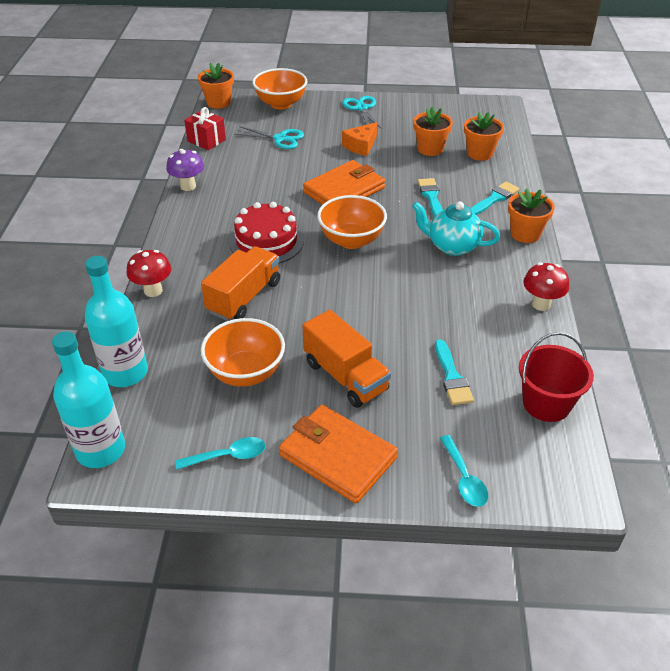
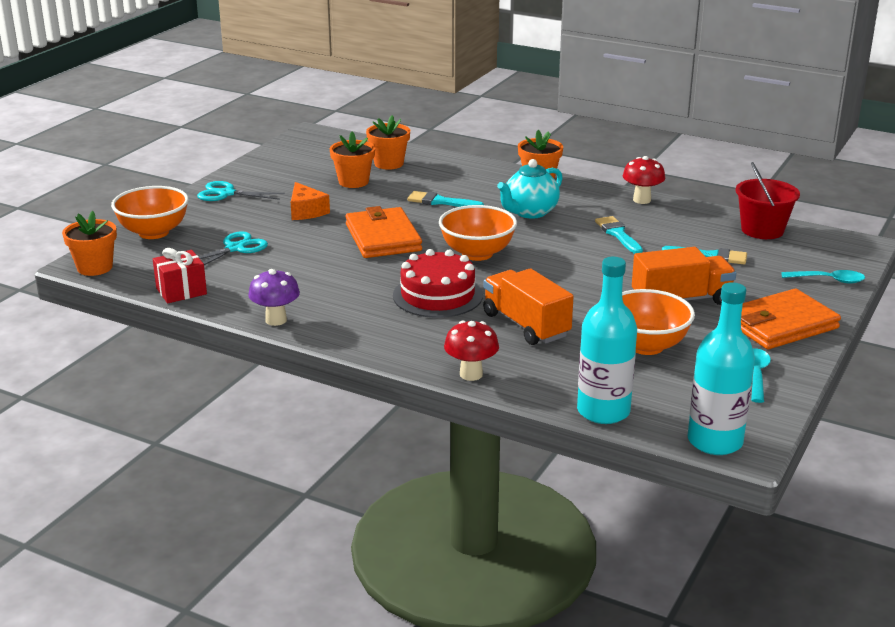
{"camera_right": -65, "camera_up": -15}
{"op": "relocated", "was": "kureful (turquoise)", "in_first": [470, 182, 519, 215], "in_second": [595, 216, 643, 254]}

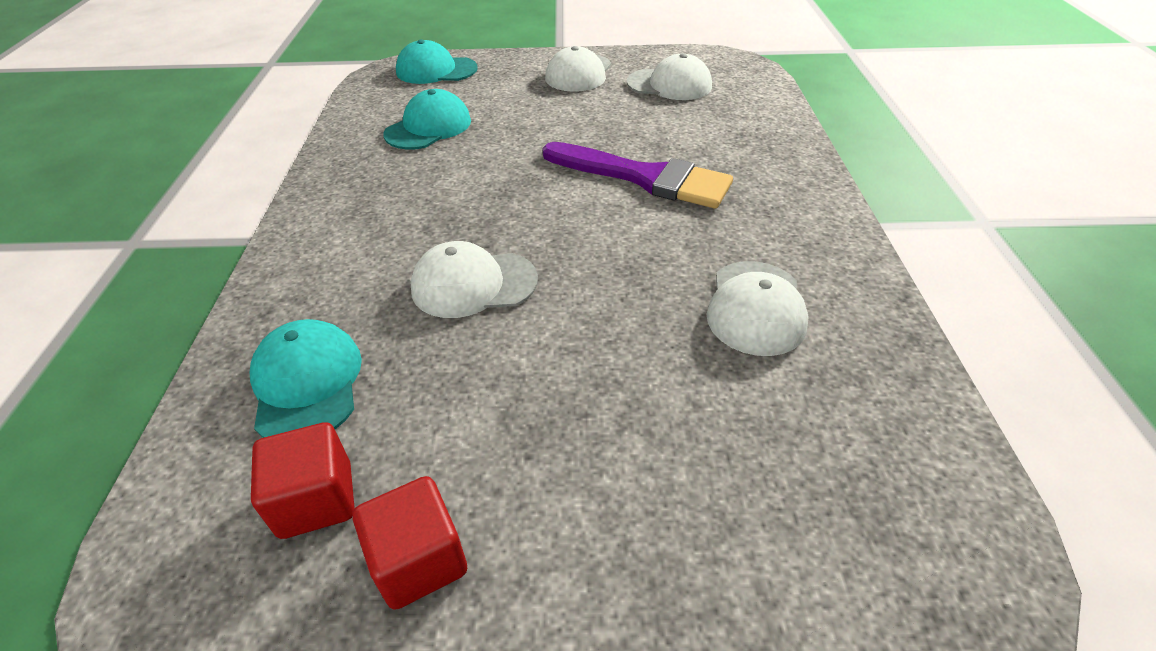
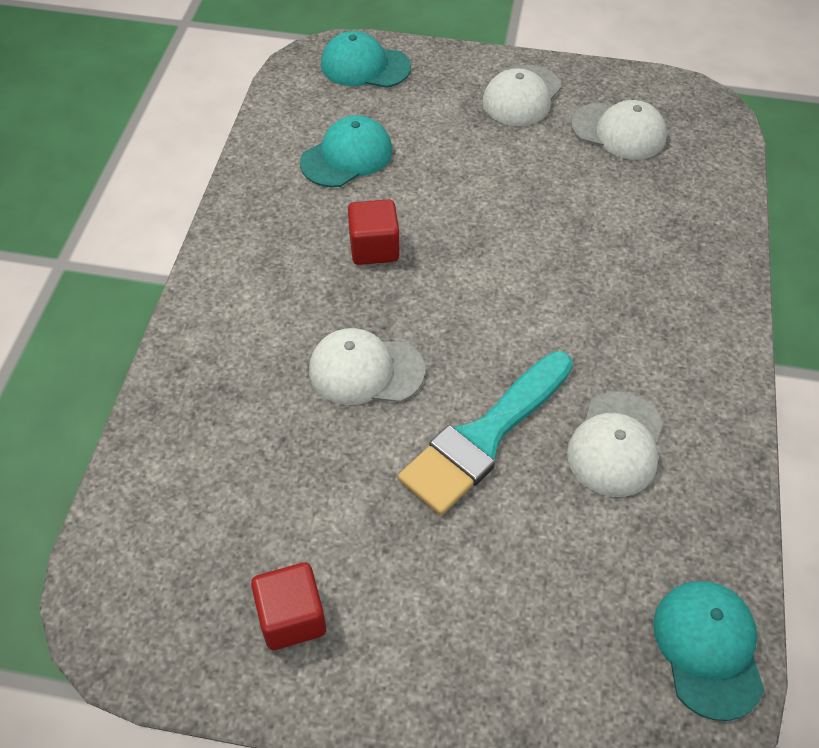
{"camera_right": 10, "camera_up": 10}
{"op": "relocated", "was": "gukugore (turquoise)", "in_first": [250, 319, 362, 438], "in_second": [653, 581, 764, 721]}
{"op": "relocated", "was": "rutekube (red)", "in_first": [251, 422, 355, 539], "in_second": [348, 199, 399, 265]}
{"op": "missing", "was": "kureful (purple)", "in_first": [542, 142, 733, 209]}
{"op": "appeared", "now": "kureful (turquoise)", "in_second": [398, 351, 573, 515]}

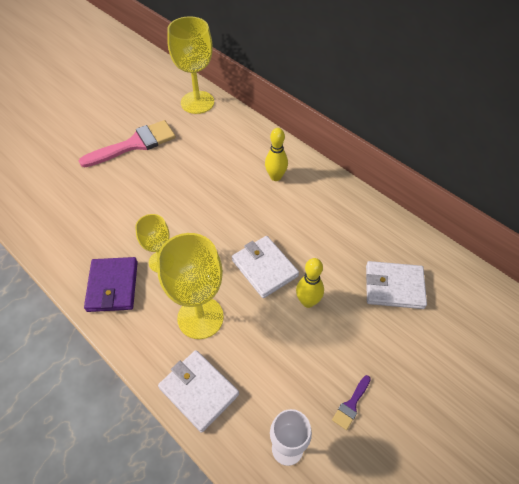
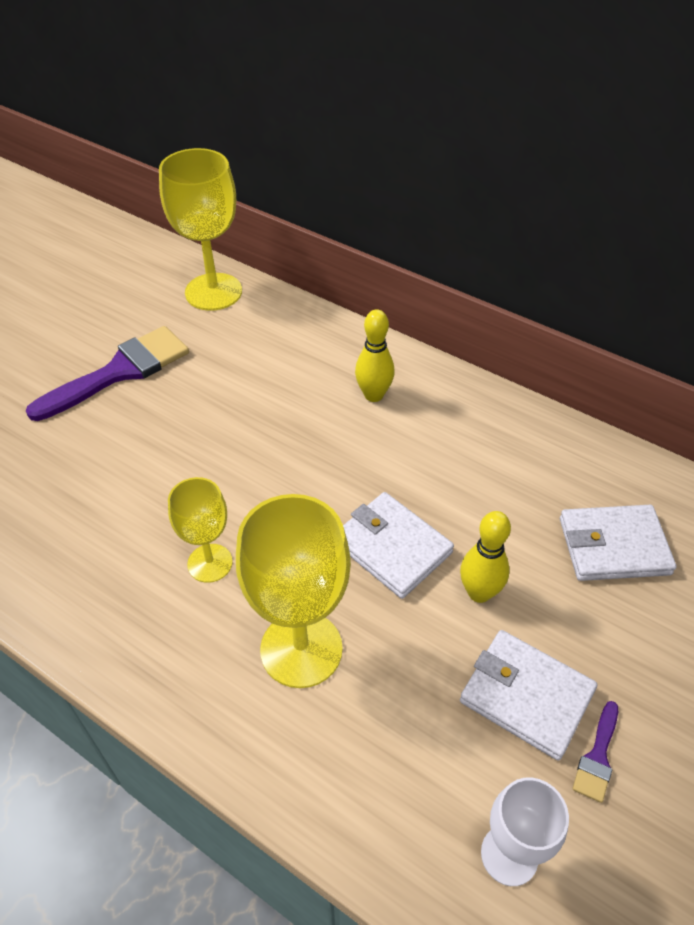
{"camera_right": -10, "camera_up": -5}
{"op": "colour", "was": "kureful (pink)", "now": "kureful (purple)", "in_first": [79, 120, 176, 167], "in_second": [26, 326, 189, 421]}
{"op": "missing", "was": "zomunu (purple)", "in_first": [84, 257, 138, 312]}
{"op": "relocated", "was": "zomunu (white)", "in_first": [158, 350, 239, 433], "in_second": [460, 630, 597, 760]}

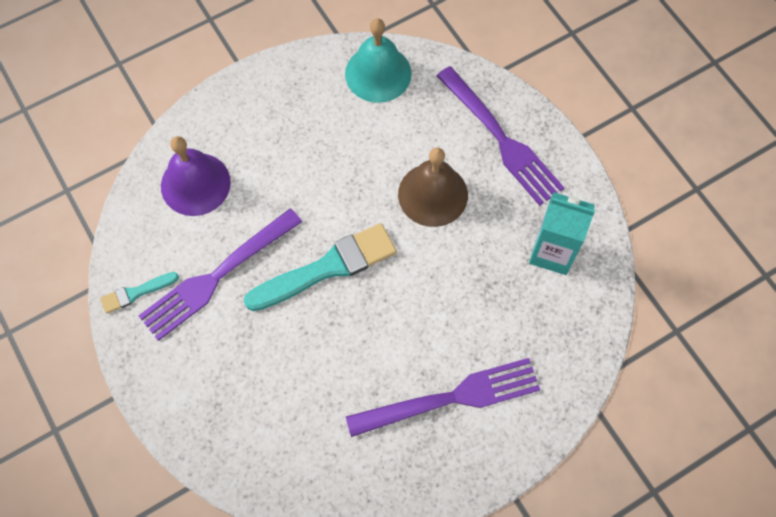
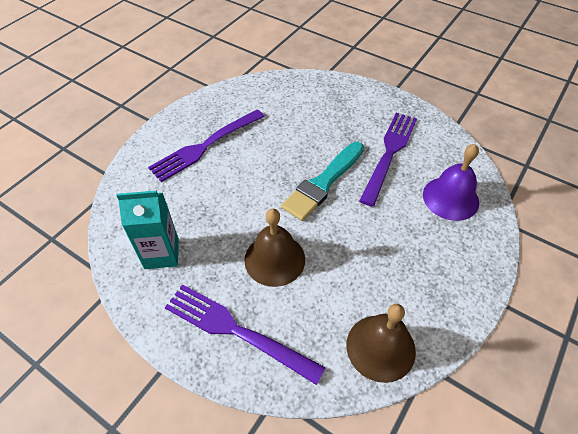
{"camera_right": 155, "camera_up": -15}
{"op": "missing", "was": "kureful (turquoise)", "in_first": [100, 272, 179, 314]}
{"op": "colour", "was": "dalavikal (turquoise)", "now": "dalavikal (brown)", "in_first": [345, 19, 412, 103], "in_second": [346, 304, 416, 383]}

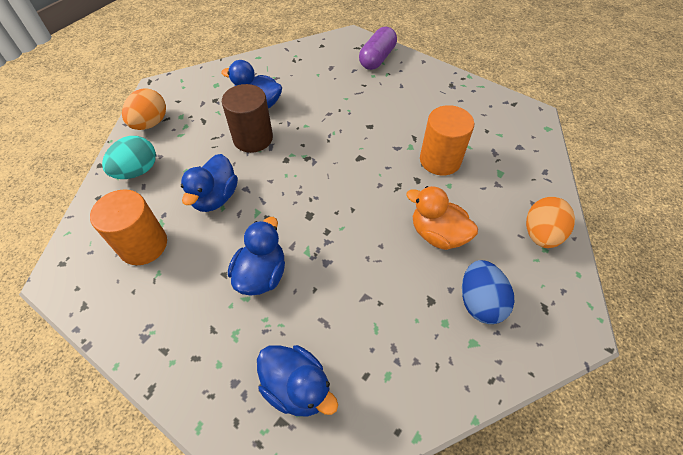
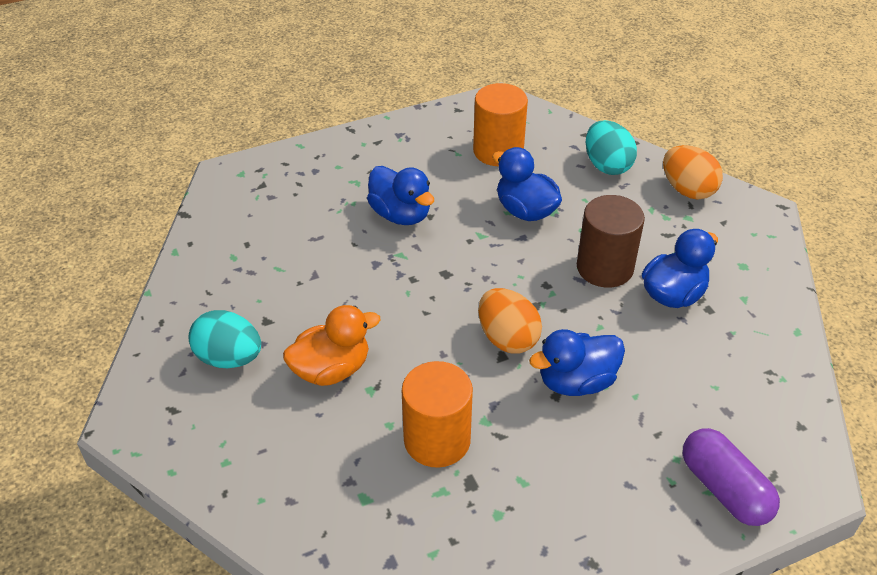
{"camera_right": 120, "camera_up": -10}
{"op": "relocated", "was": "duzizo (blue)", "in_first": [257, 345, 338, 417], "in_second": [529, 329, 625, 396]}
{"op": "colour", "was": "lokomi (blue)", "now": "lokomi (turquoise)", "in_first": [462, 260, 514, 324], "in_second": [188, 310, 261, 368]}
{"op": "relocated", "was": "lokomi (orange)", "in_first": [526, 197, 575, 248], "in_second": [478, 288, 542, 353]}

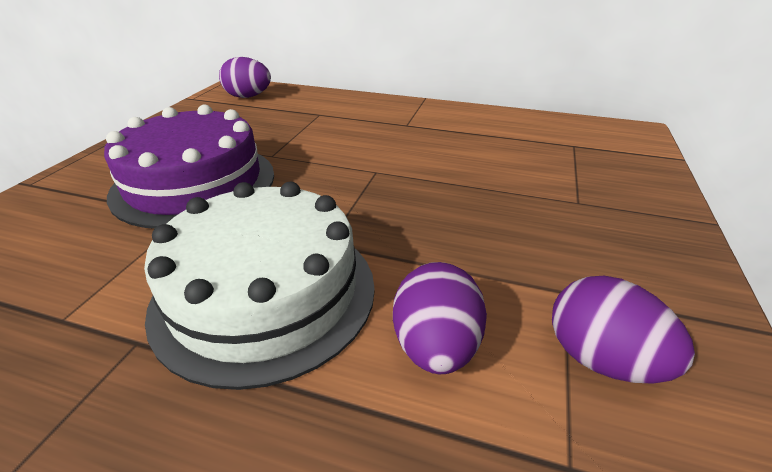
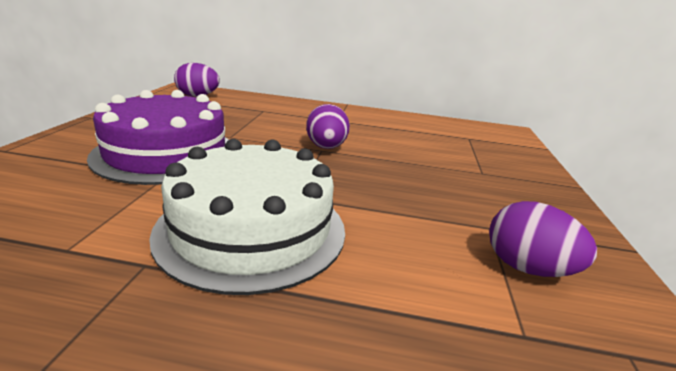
{"camera_right": -10, "camera_up": -10}
{"op": "relocated", "was": "lokomi (purple)", "in_first": [393, 262, 487, 374], "in_second": [306, 104, 350, 149]}

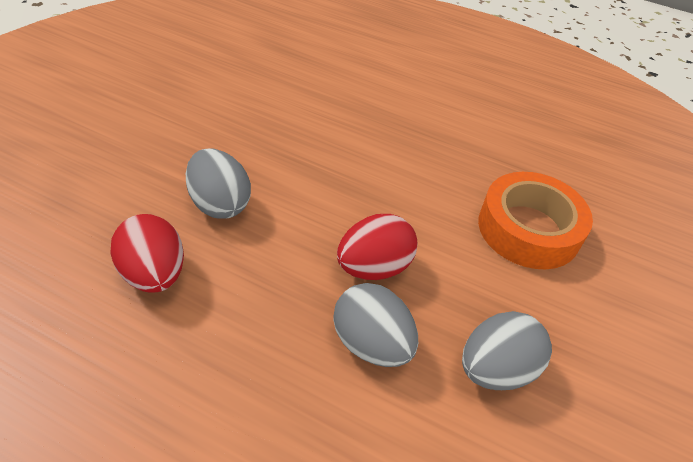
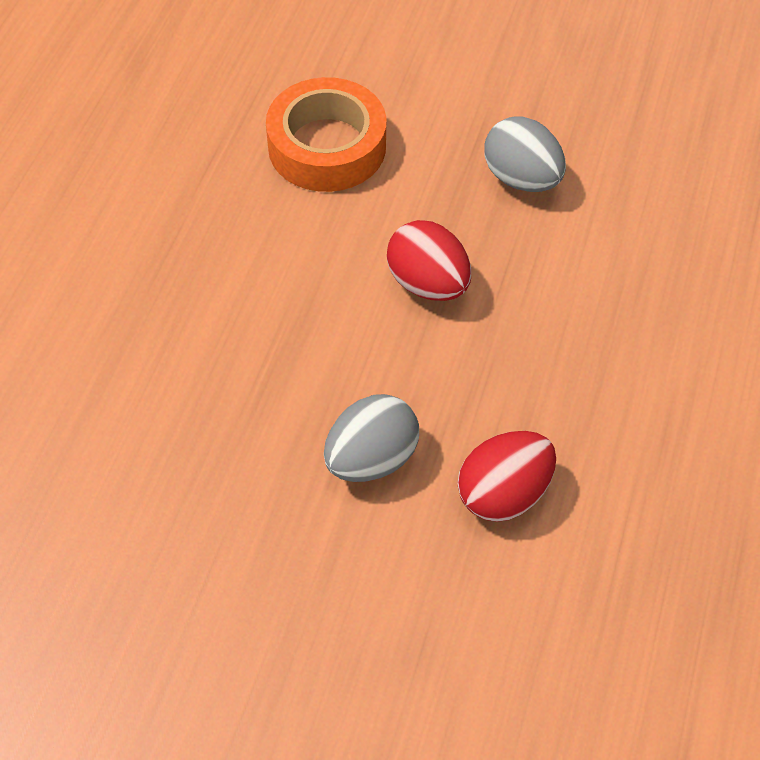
{"camera_right": -95, "camera_up": 10}
{"op": "missing", "was": "lokomi (grey)", "in_first": [334, 283, 418, 367]}

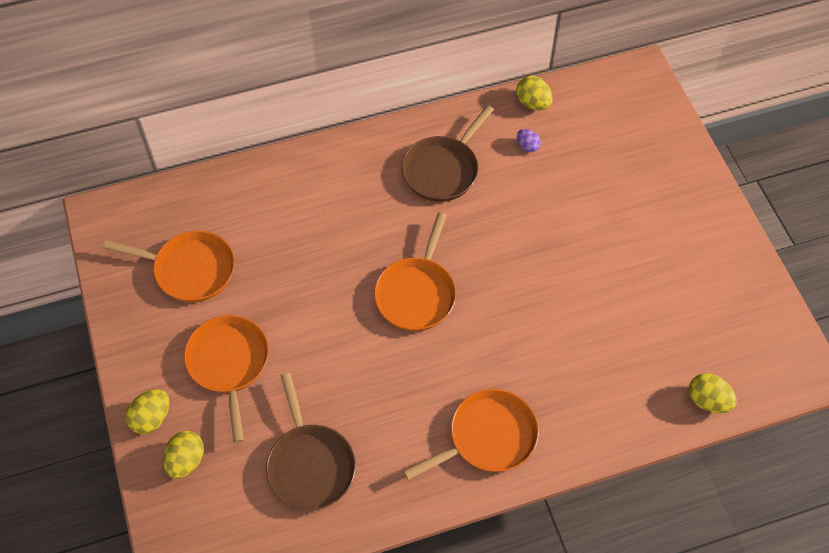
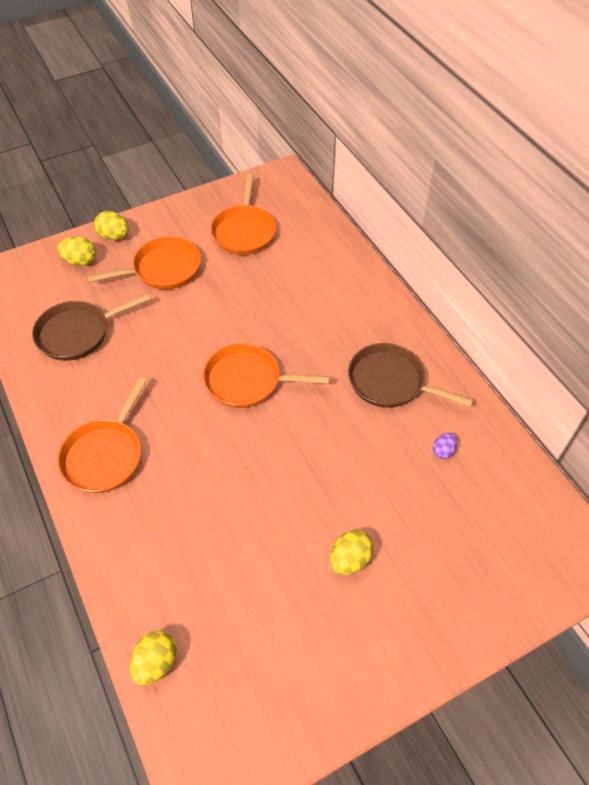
{"camera_right": 80, "camera_up": -5}
{"op": "spun", "was": "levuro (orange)", "in_first": [403, 389, 539, 480], "in_second": [57, 377, 147, 493], "clockwise": 60}
{"op": "relocated", "was": "lokomi (yellow)", "in_first": [516, 76, 553, 110], "in_second": [330, 530, 374, 575]}

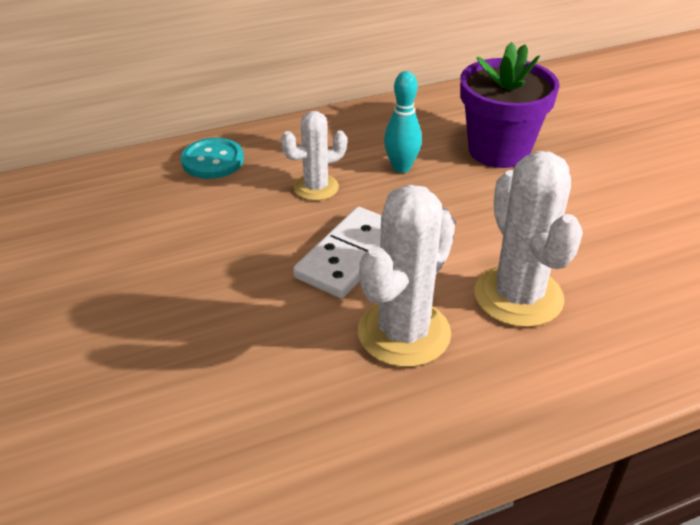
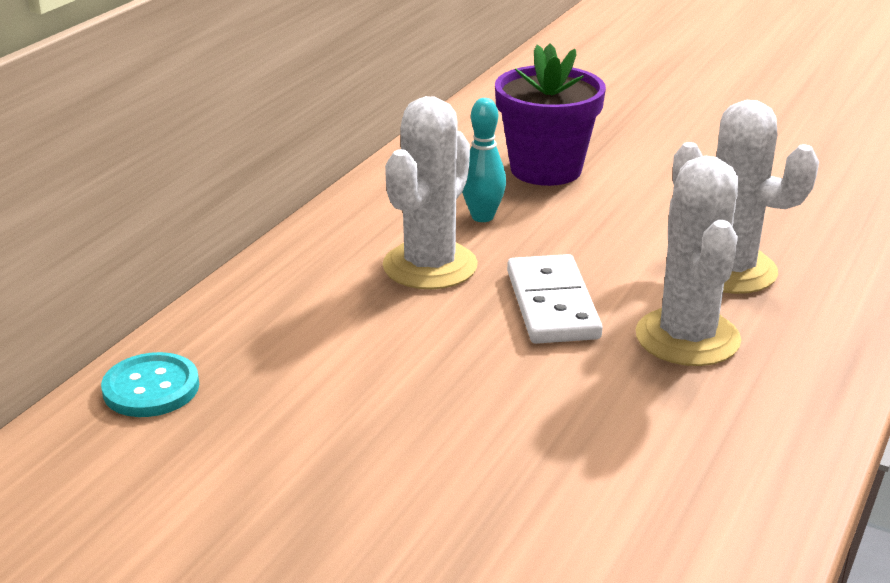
{"camera_right": -40, "camera_up": -10}
{"op": "relocated", "was": "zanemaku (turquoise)", "in_first": [181, 138, 244, 179], "in_second": [101, 352, 199, 417]}
{"op": "size", "was": "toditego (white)", "in_first": [281, 111, 347, 201], "in_second": [383, 96, 478, 289], "ratio": 1.67}

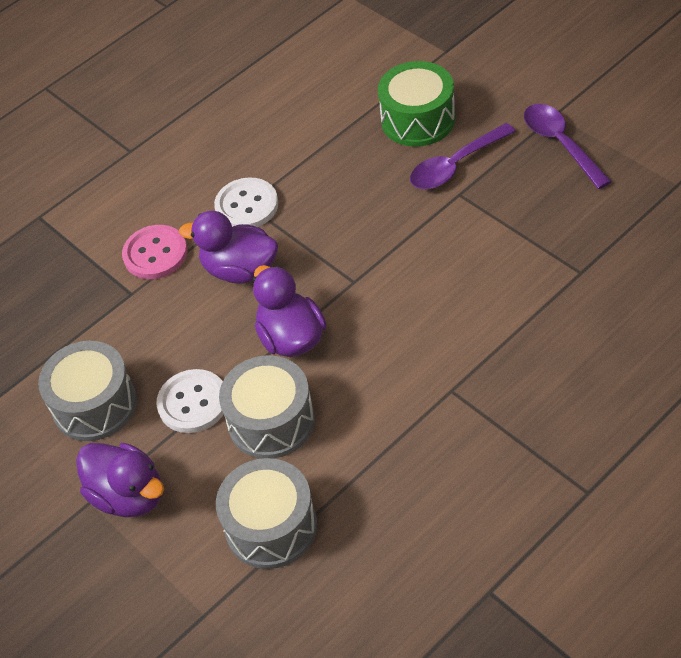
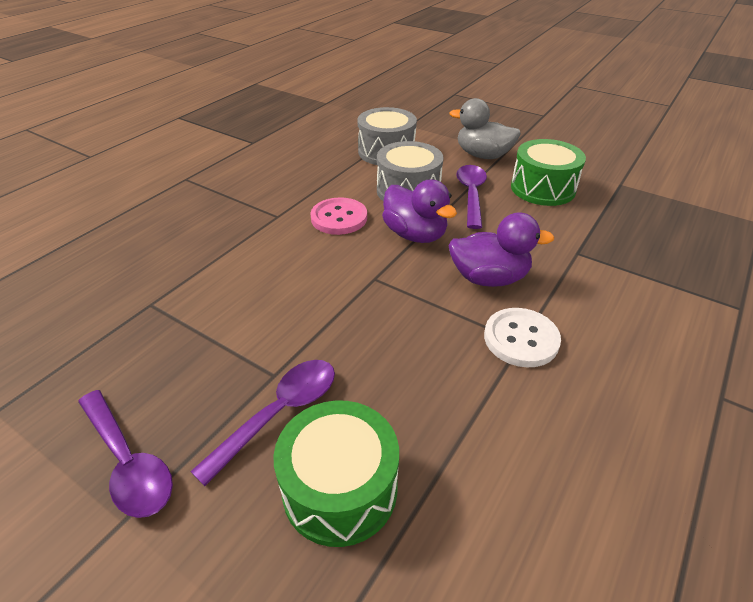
{"camera_right": 160, "camera_up": -10}
{"op": "colour", "was": "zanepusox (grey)", "now": "zanepusox (green)", "in_first": [38, 341, 137, 441], "in_second": [511, 139, 586, 206]}
{"op": "colour", "was": "duzizo (purple)", "now": "duzizo (grey)", "in_first": [76, 443, 164, 517], "in_second": [449, 98, 521, 159]}
{"op": "relocated", "was": "zanemaku (pink)", "in_first": [122, 225, 188, 279], "in_second": [311, 197, 367, 235]}
{"op": "exchanged", "was": "zanemaku (white)", "now": "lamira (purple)", "in_first": [156, 369, 224, 433], "in_second": [456, 165, 487, 229]}

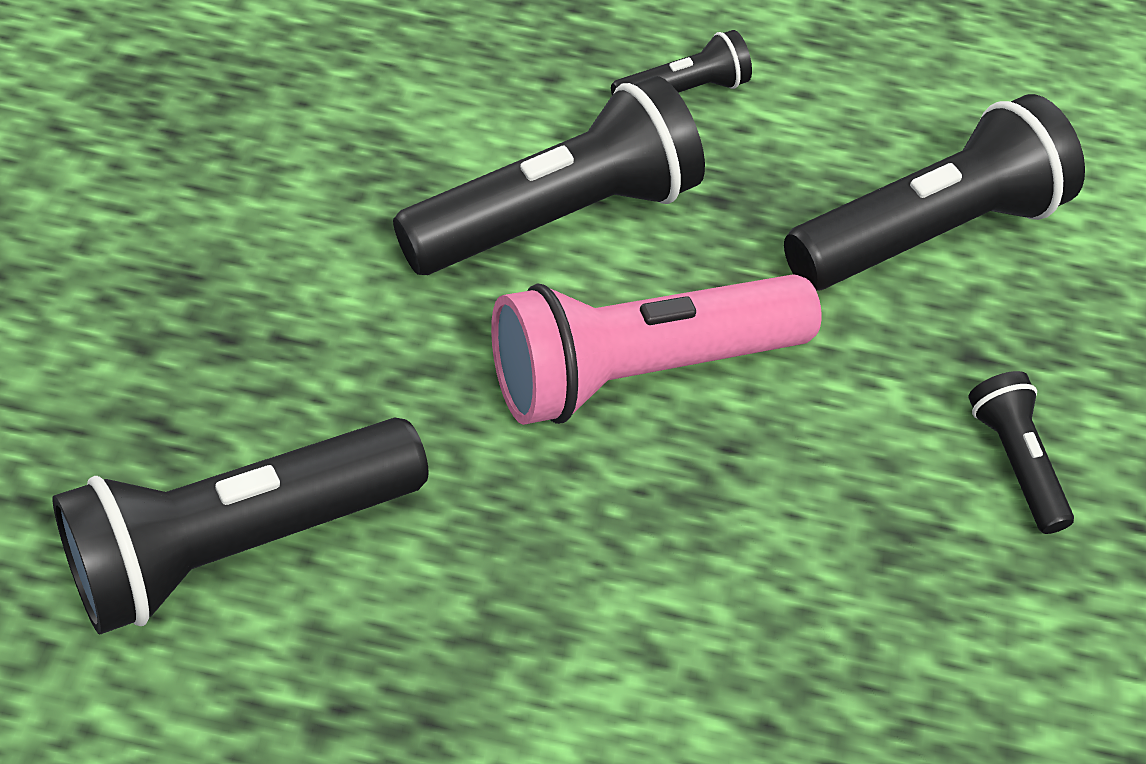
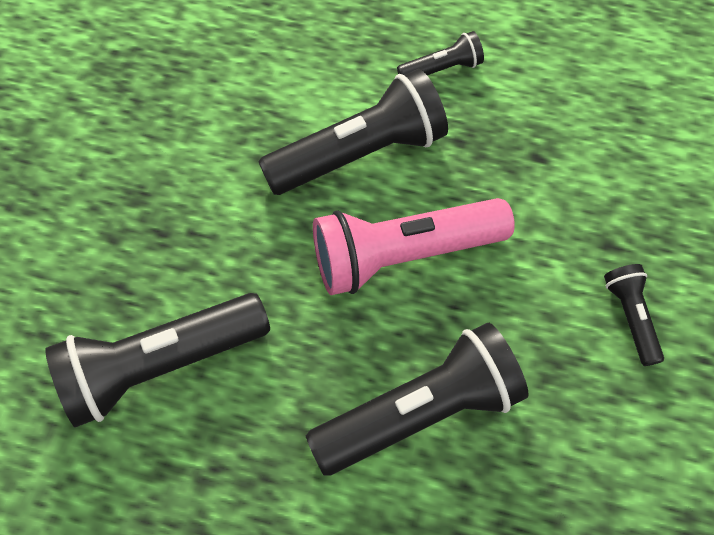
{"camera_right": 10, "camera_up": 10}
{"op": "relocated", "was": "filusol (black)", "in_first": [784, 94, 1085, 291], "in_second": [306, 323, 529, 475]}

